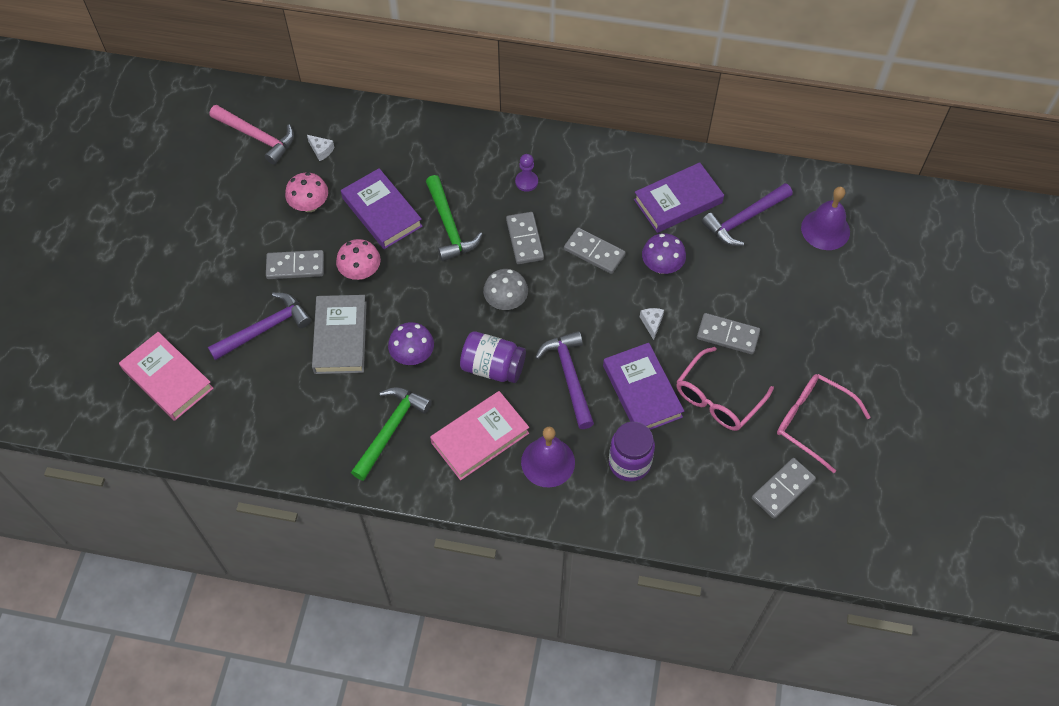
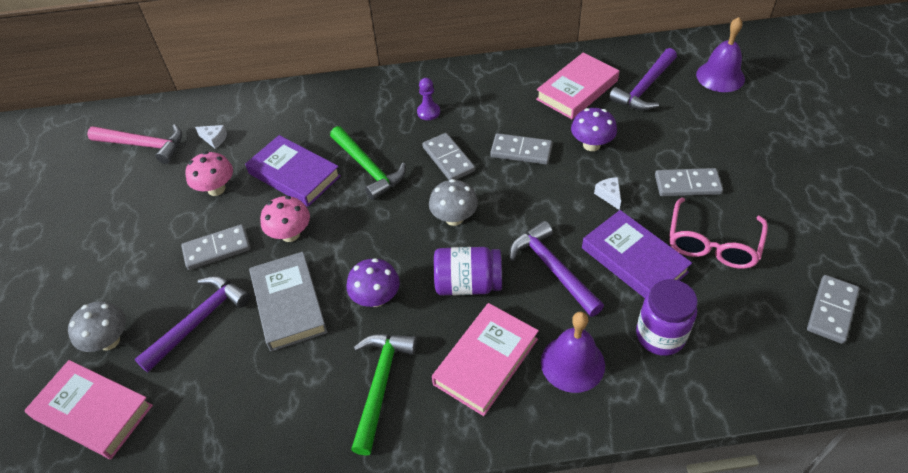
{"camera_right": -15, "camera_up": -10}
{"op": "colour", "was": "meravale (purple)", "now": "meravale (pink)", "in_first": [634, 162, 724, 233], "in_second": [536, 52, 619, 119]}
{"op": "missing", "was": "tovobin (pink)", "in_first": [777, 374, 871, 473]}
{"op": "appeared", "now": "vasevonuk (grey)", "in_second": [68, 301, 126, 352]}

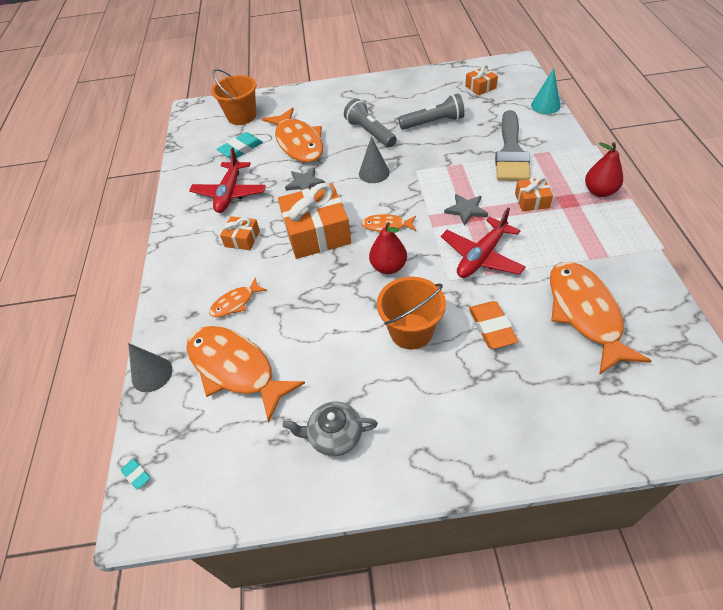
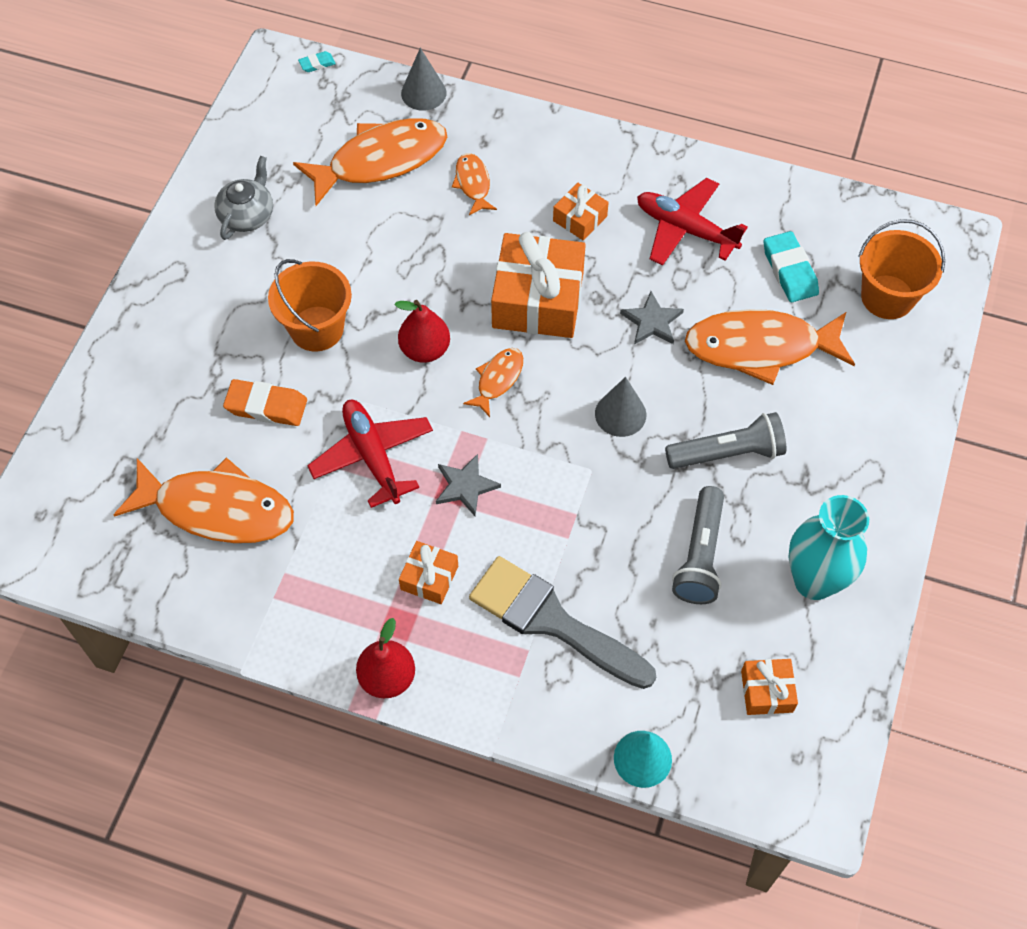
{"camera_right": 110, "camera_up": 10}
{"op": "appeared", "now": "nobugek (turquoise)", "in_second": [788, 495, 869, 600]}

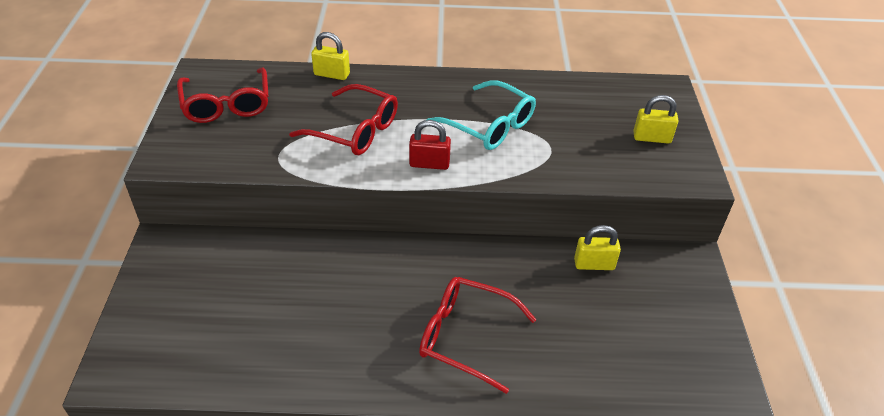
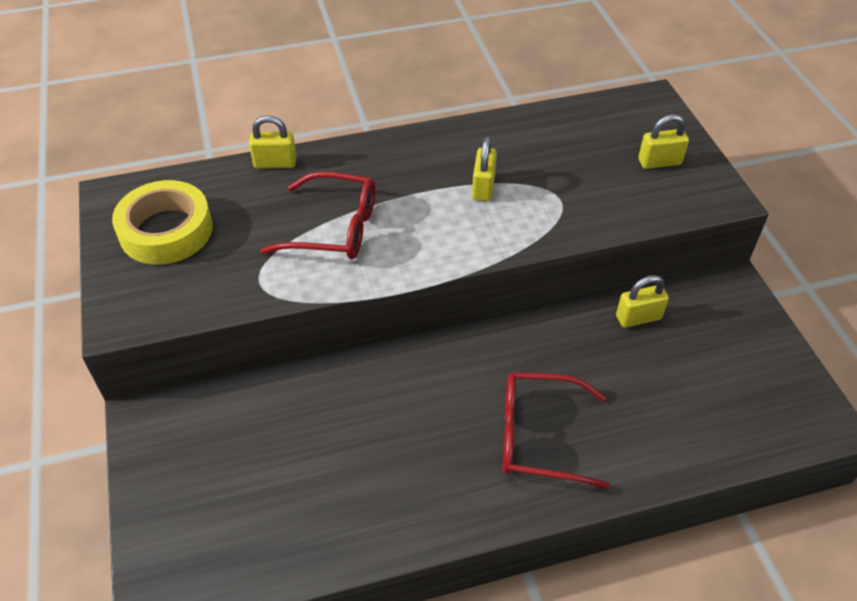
{"camera_right": -15, "camera_up": 5}
{"op": "exchanged", "was": "tovobin (red)", "now": "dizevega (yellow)", "in_first": [177, 67, 268, 123], "in_second": [112, 180, 213, 265]}
{"op": "missing", "was": "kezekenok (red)", "in_first": [409, 120, 451, 170]}
{"op": "exchanged", "was": "tovobin (turquoise)", "now": "kezekenok (yellow)", "in_first": [426, 80, 536, 150], "in_second": [472, 136, 497, 201]}

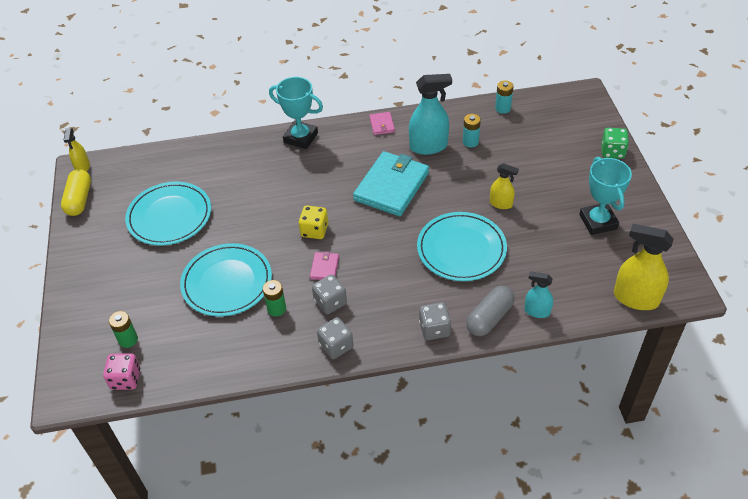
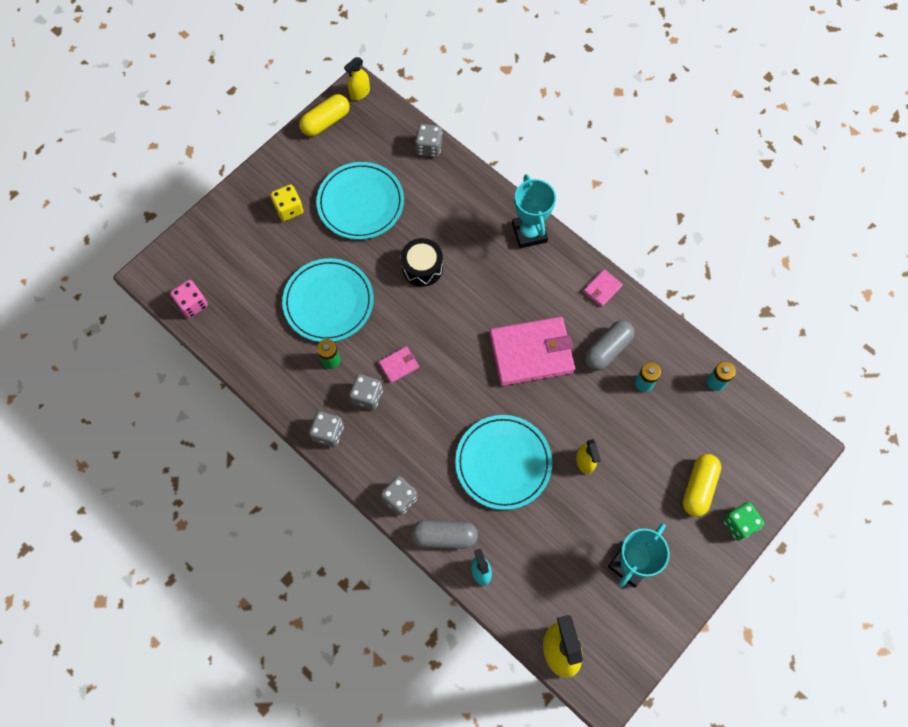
{"camera_right": 50, "camera_up": 20}
{"op": "missing", "was": "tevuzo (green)", "in_first": [109, 311, 138, 348]}
{"op": "relocated", "was": "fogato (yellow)", "in_first": [299, 206, 328, 239], "in_second": [270, 184, 304, 221]}
{"op": "colour", "was": "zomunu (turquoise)", "now": "zomunu (pink)", "in_first": [353, 151, 429, 216], "in_second": [490, 317, 575, 386]}
{"op": "exchanged", "was": "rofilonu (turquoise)", "now": "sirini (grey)", "in_first": [409, 74, 452, 155], "in_second": [585, 320, 635, 371]}
{"op": "appeared", "now": "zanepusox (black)", "in_second": [401, 238, 443, 287]}
{"op": "appeared", "now": "fogato (grey)", "in_second": [415, 124, 442, 157]}
{"op": "appeared", "now": "sirini (yellow)", "in_second": [683, 454, 721, 517]}

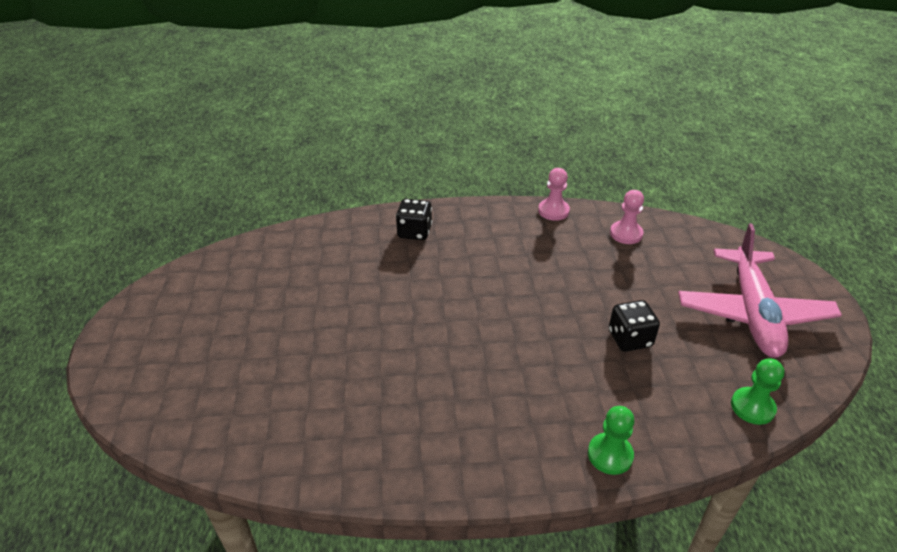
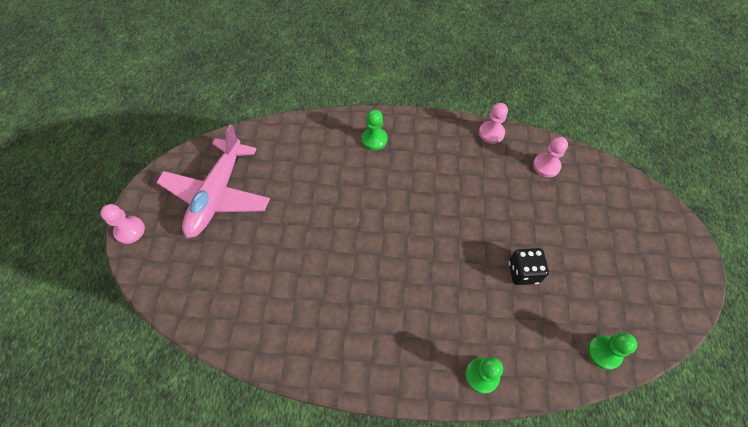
{"camera_right": 10, "camera_up": 20}
{"op": "exchanged", "was": "fogato (black)", "now": "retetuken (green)", "in_first": [396, 199, 432, 240], "in_second": [362, 109, 387, 150]}
{"op": "relocated", "was": "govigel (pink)", "in_first": [678, 224, 842, 358], "in_second": [156, 125, 270, 238]}
{"op": "appeared", "now": "retetuken (pink)", "in_second": [100, 204, 145, 244]}

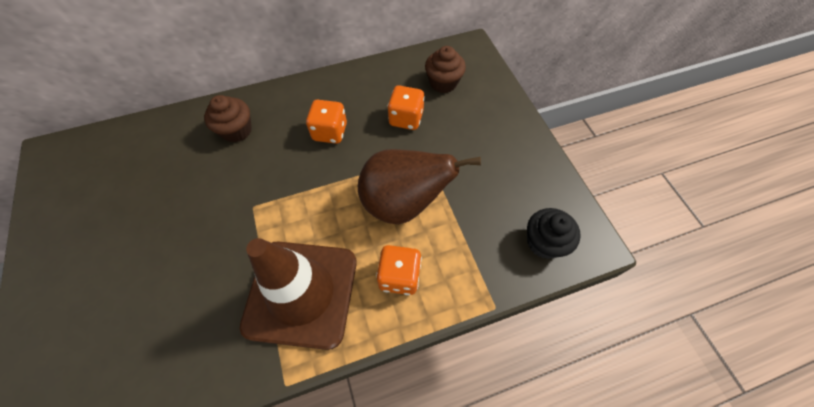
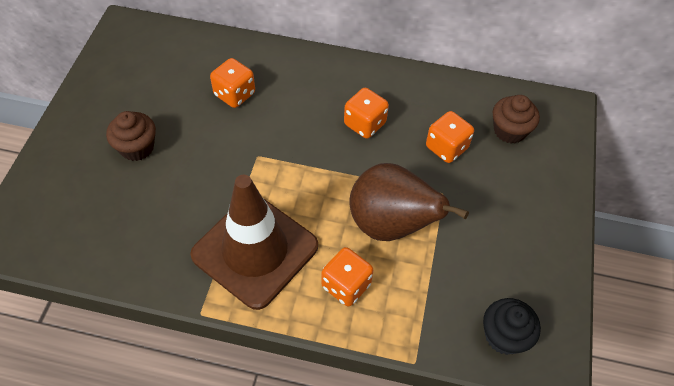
{"camera_right": 30, "camera_up": -5}
{"op": "relocated", "was": "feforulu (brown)", "in_first": [204, 95, 252, 143], "in_second": [106, 111, 156, 161]}
{"op": "appeared", "now": "fogato (orange)", "in_second": [210, 58, 255, 108]}

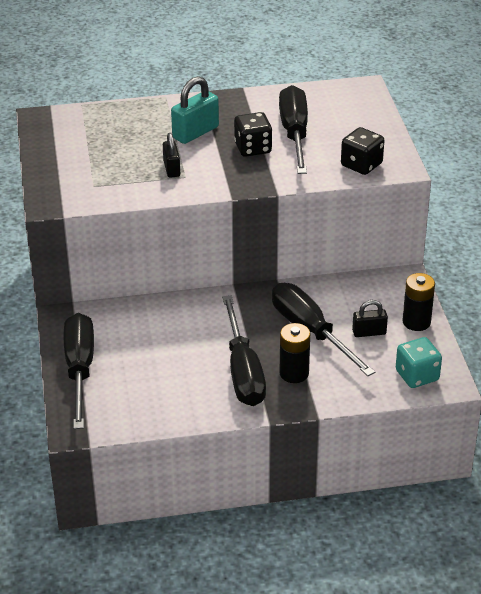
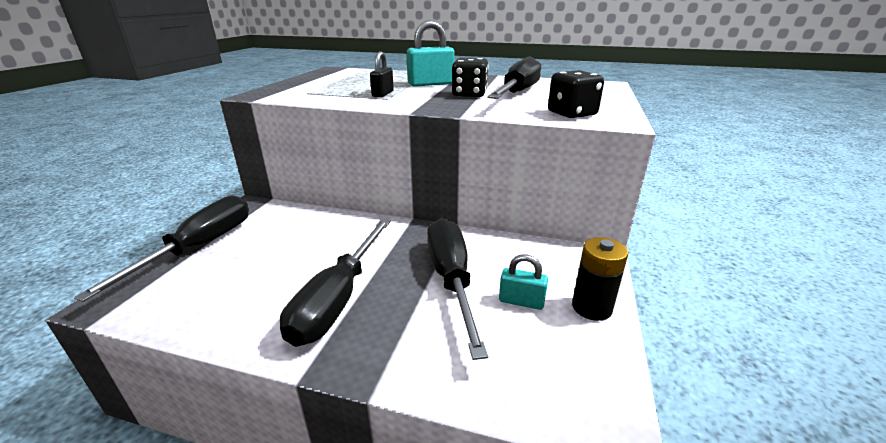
{"camera_right": 25, "camera_up": -10}
{"op": "missing", "was": "tevuzo (black)", "in_first": [279, 323, 310, 383]}
{"op": "colour", "was": "kezekenok (black)", "now": "kezekenok (turquoise)", "in_first": [352, 300, 388, 337], "in_second": [499, 255, 548, 310]}
{"op": "missing", "was": "fogato (turquoise)", "in_first": [396, 337, 442, 388]}

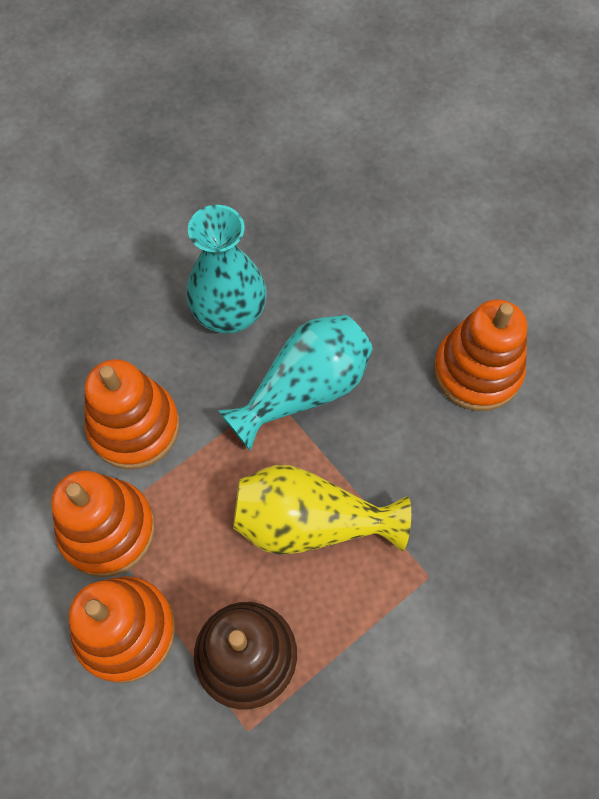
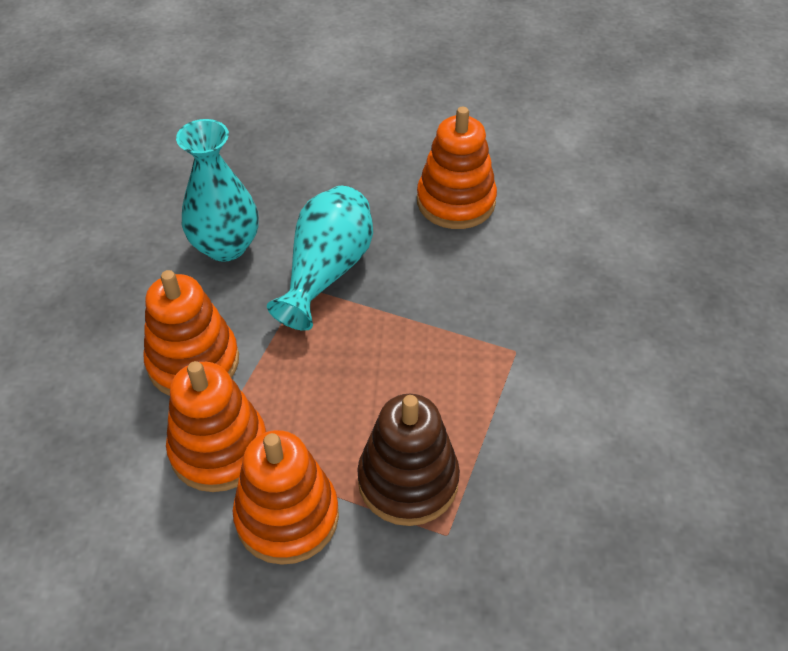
{"camera_right": -30, "camera_up": -15}
{"op": "missing", "was": "nobugek (yellow)", "in_first": [233, 465, 411, 555]}

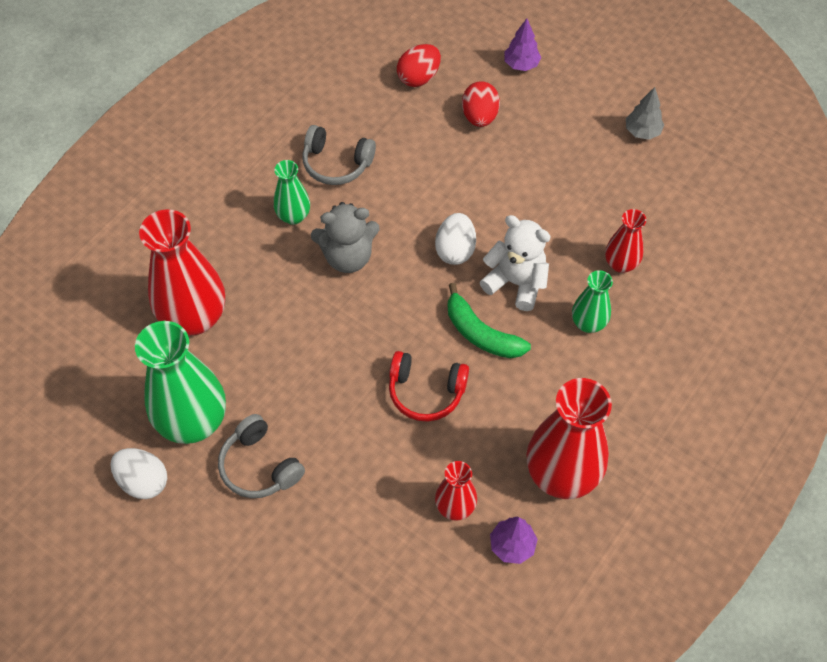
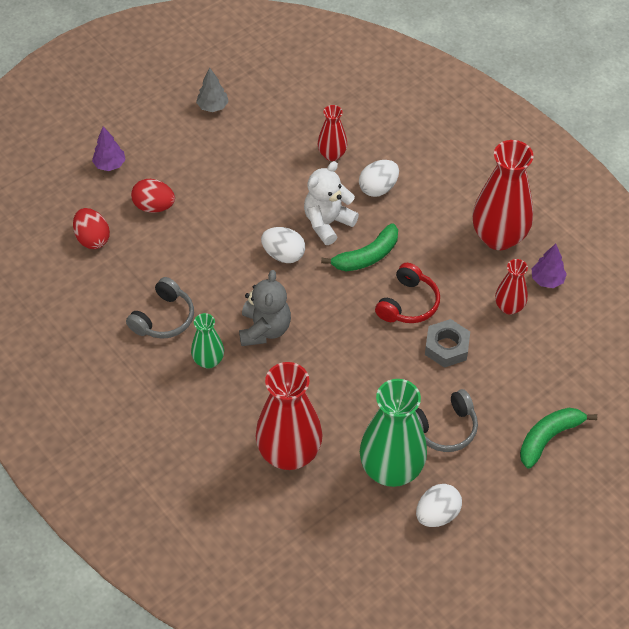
{"camera_right": -75, "camera_up": -5}
{"op": "exchanged", "was": "nobugek (green)", "now": "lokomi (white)", "in_first": [572, 270, 613, 333], "in_second": [359, 160, 399, 197]}
{"op": "appeared", "now": "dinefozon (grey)", "in_second": [425, 319, 470, 368]}
{"op": "appeared", "now": "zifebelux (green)", "in_second": [520, 408, 597, 469]}

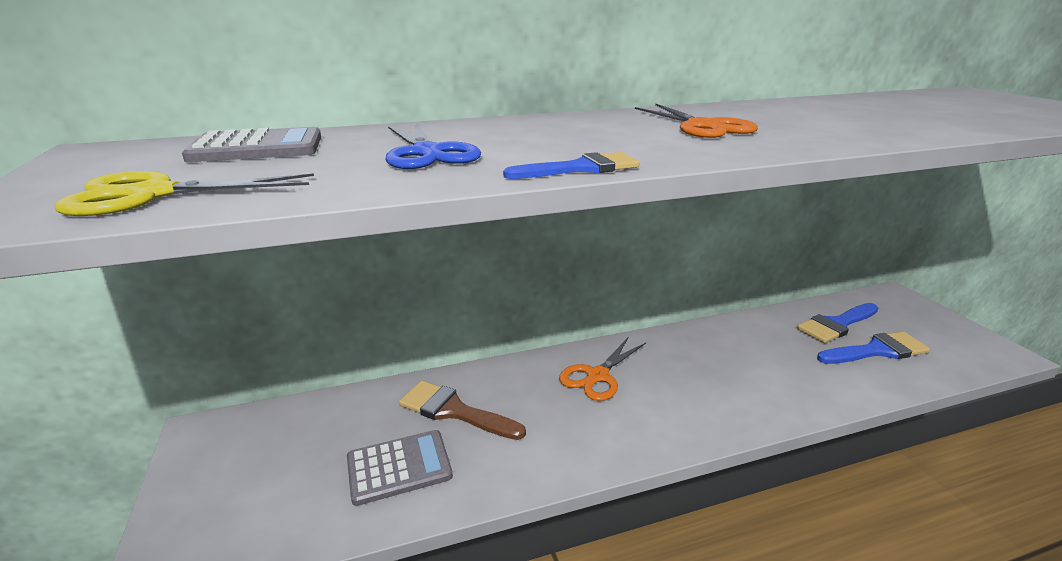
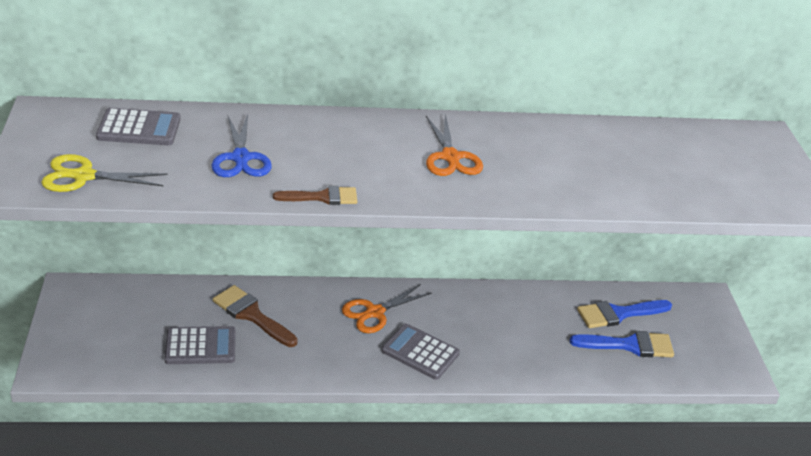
{"camera_right": 10, "camera_up": 10}
{"op": "colour", "was": "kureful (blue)", "now": "kureful (brown)", "in_first": [503, 152, 639, 179], "in_second": [273, 186, 357, 205]}
{"op": "appeared", "now": "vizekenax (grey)", "in_second": [381, 324, 460, 380]}

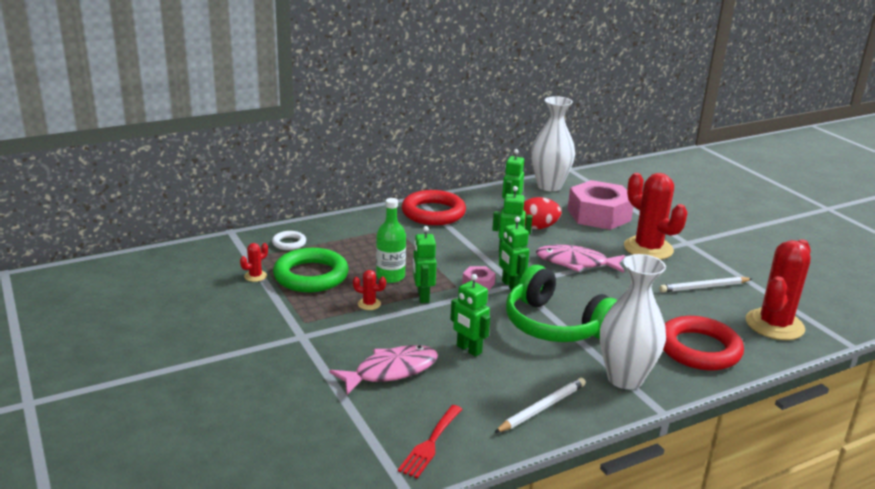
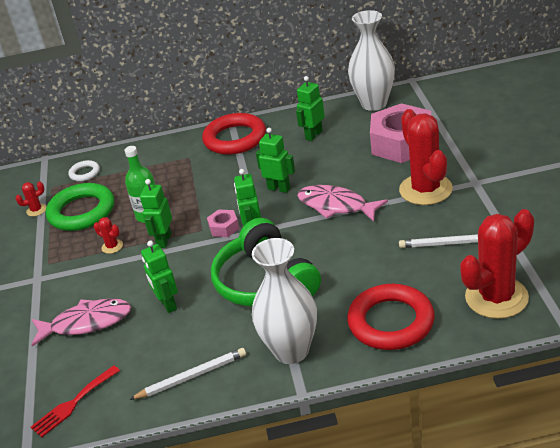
{"camera_right": 25, "camera_up": 10}
{"op": "missing", "was": "lokomi (red)", "in_first": [523, 197, 561, 229]}

